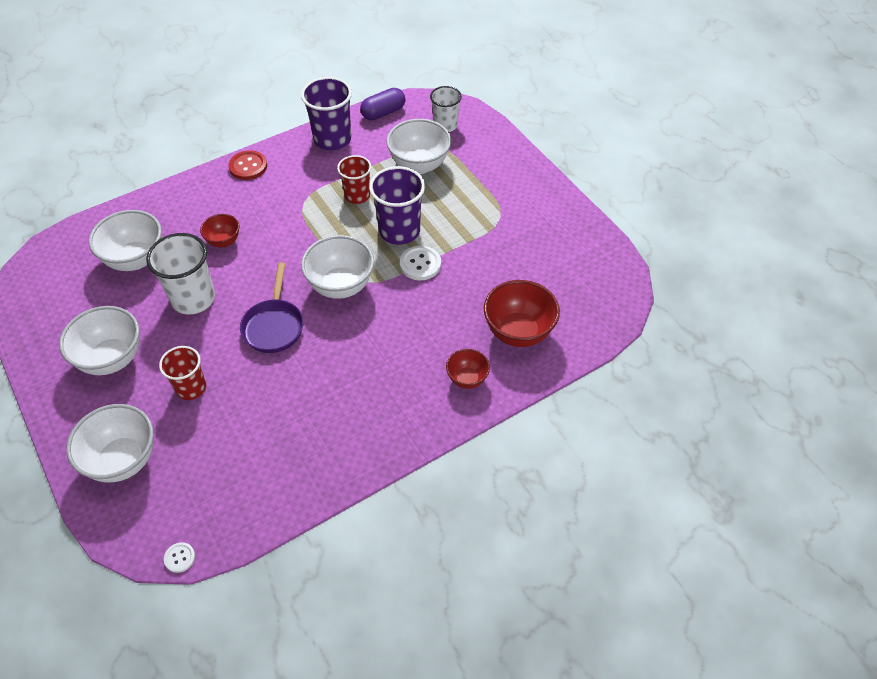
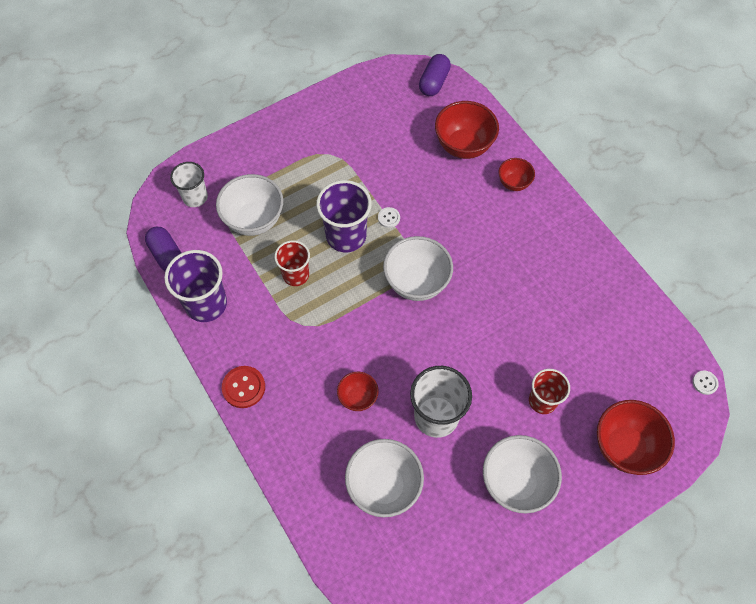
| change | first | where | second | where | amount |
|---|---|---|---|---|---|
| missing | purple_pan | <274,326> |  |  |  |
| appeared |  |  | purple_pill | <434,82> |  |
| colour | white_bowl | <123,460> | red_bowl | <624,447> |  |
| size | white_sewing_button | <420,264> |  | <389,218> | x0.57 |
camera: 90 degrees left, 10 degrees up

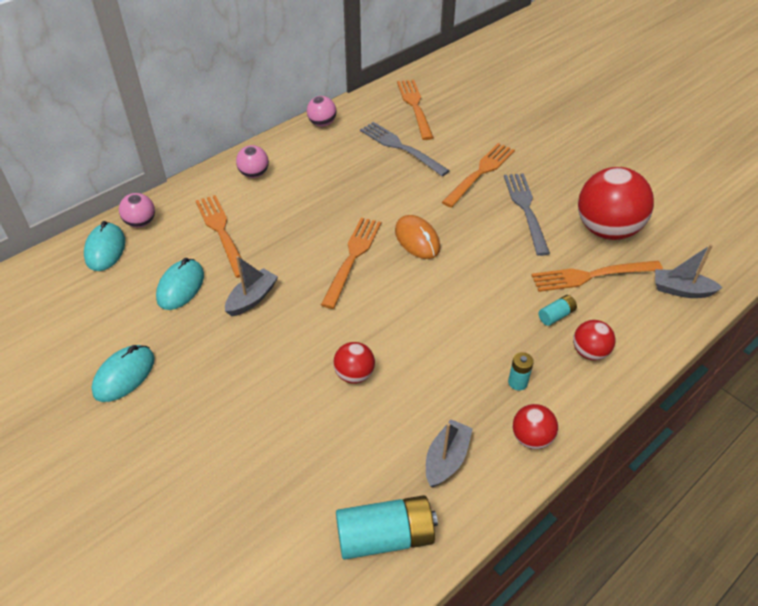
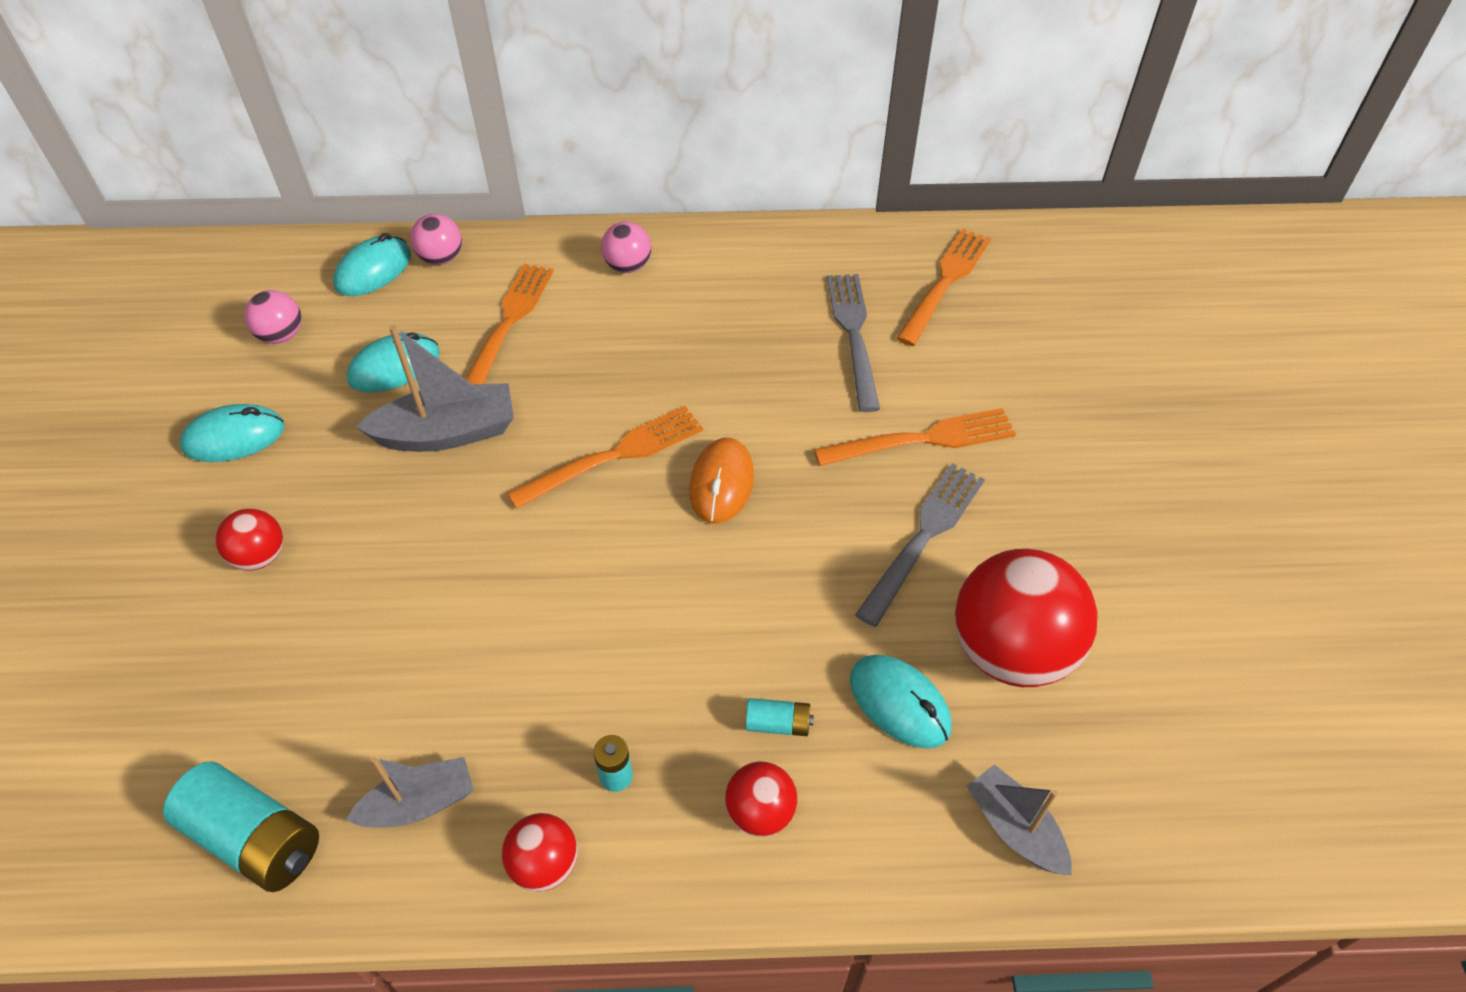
| change | first | where | second | where | amount |
|---|---|---|---|---|---|
| relocated | pink_sphere | <322,123> |  | <281,335> |  |
| relocated | red_sphere | <354,374> |  | <260,556> |  |
| exchanged | orange_dinner_fork | <591,276> | teal_PC_mouse | <899,703> |  |
| size | grey_sailboat | <252,298> |  | <448,433> | x1.55 |
camera: 40 degrees right, 5 degrees up

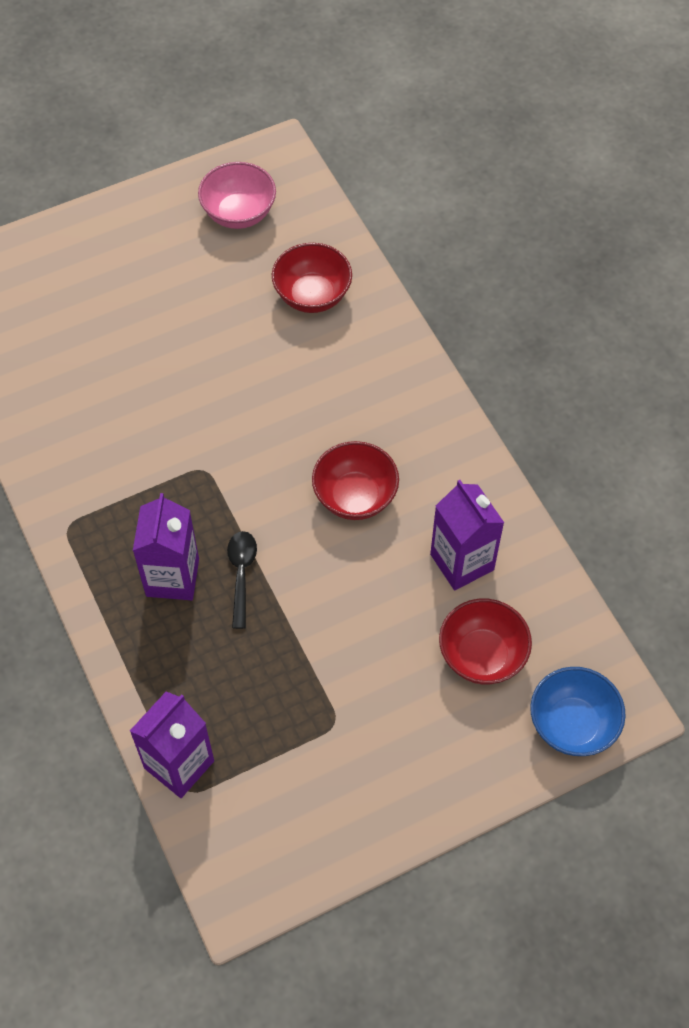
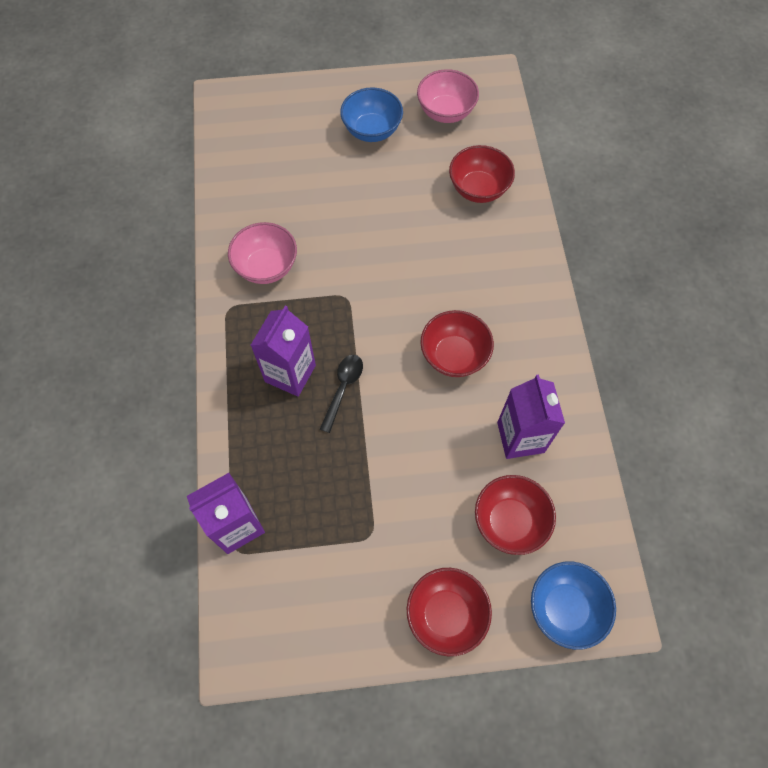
| change | first | where | second | where | amount |
|---|---|---|---|---|---|
| appeared |  |  | pink_bowl | <266,267> |  |
| appeared |  |  | cobalt_bowl | <372,130> |  |
| appeared |  |  | red_bowl | <446,614> |  |
camera: 20 degrees right, 5 degrees up

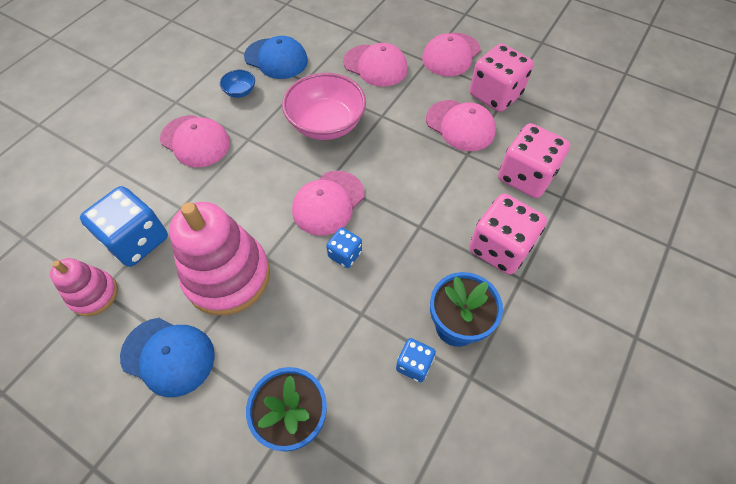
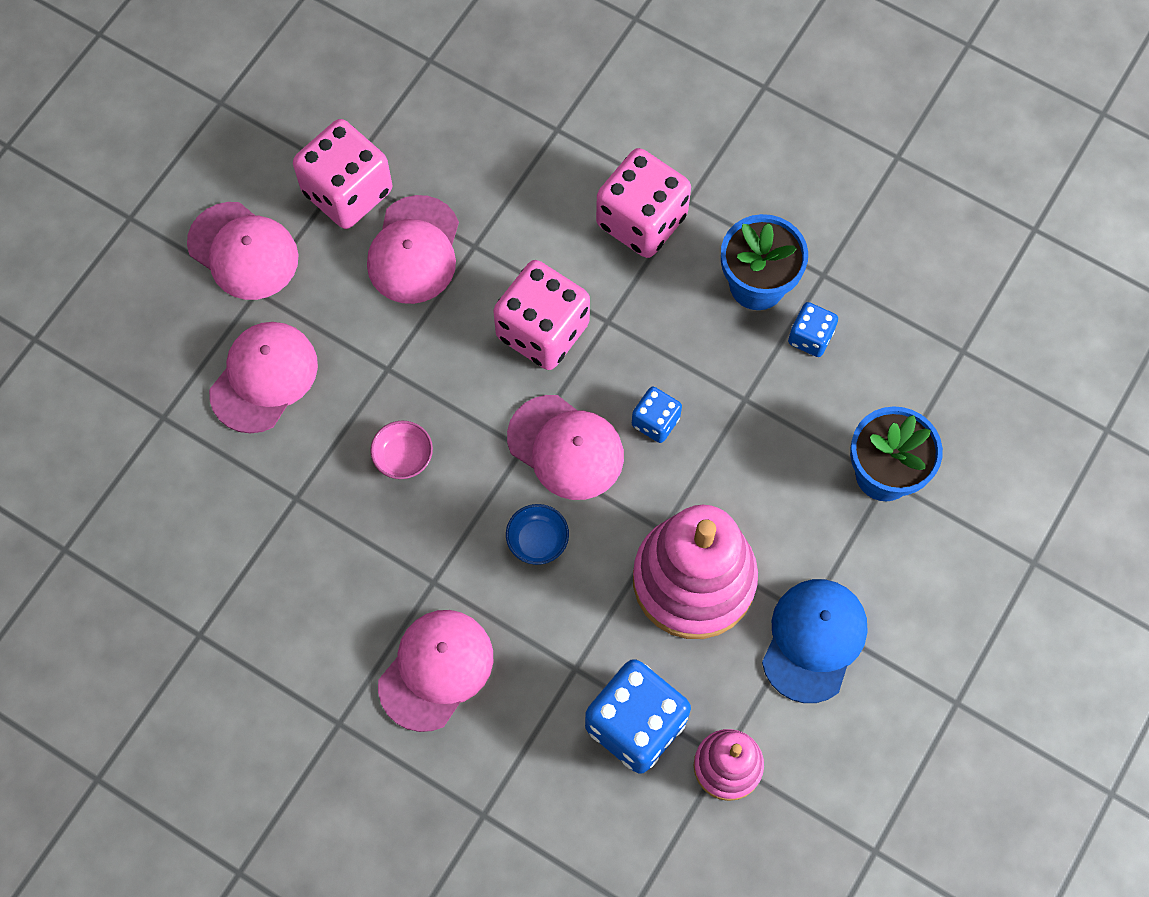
| change | first | where | second | where | amount |
|---|---|---|---|---|---|
| missing | cobalt_peaked_cap | <276,59> |  |  |  |
| relocated | cobalt_bowl | <240,91> |  | <537,540> |  |
| relocated | pink_dice | <525,176> |  | <542,331> |  |
| spun | pink_peaked_cap | <460,125> |  | <414,250> | 150 degrees clockwise |
| size | pink_bowl | <326,124> |  | <403,457> | x0.45 |
camera: 90 degrees left, 10 degrees up

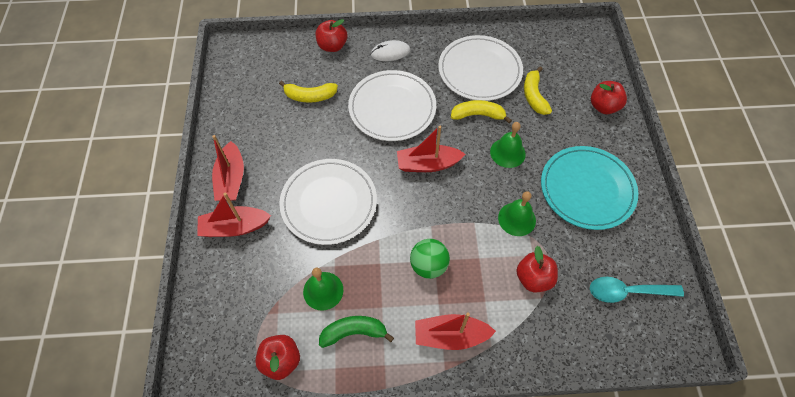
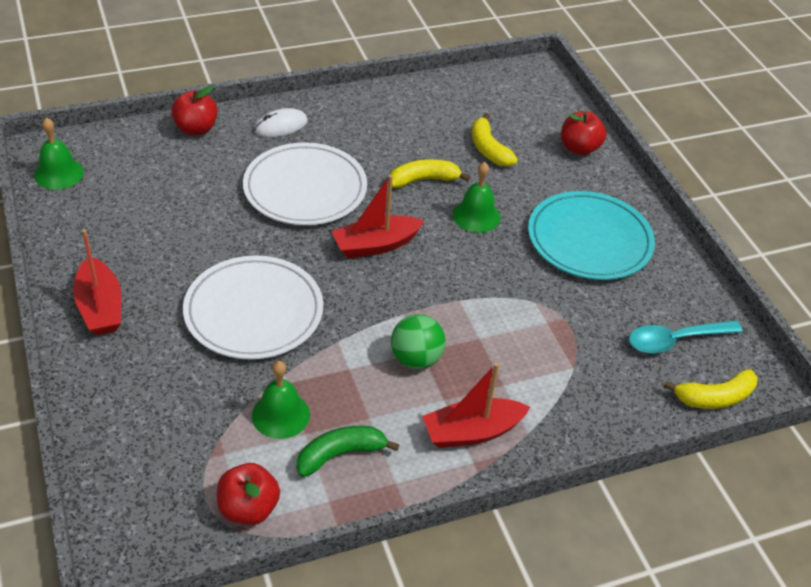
| change | first | where | second | where | amount |
|---|---|---|---|---|---|
| missing | red_sailboat | <234,227> |  |  |  |
| missing | white_flat_dish | <479,71> |  |  |  |
| missing | red_apple_fruit | <533,278> |  |  |  |
| relocated | bright_yellow_banana_fruit | <310,96> |  | <715,397> |  |
| relocated | green_school_bell | <517,219> |  | <59,173> |  |
camera: 20 degrees left, 15 degrees down

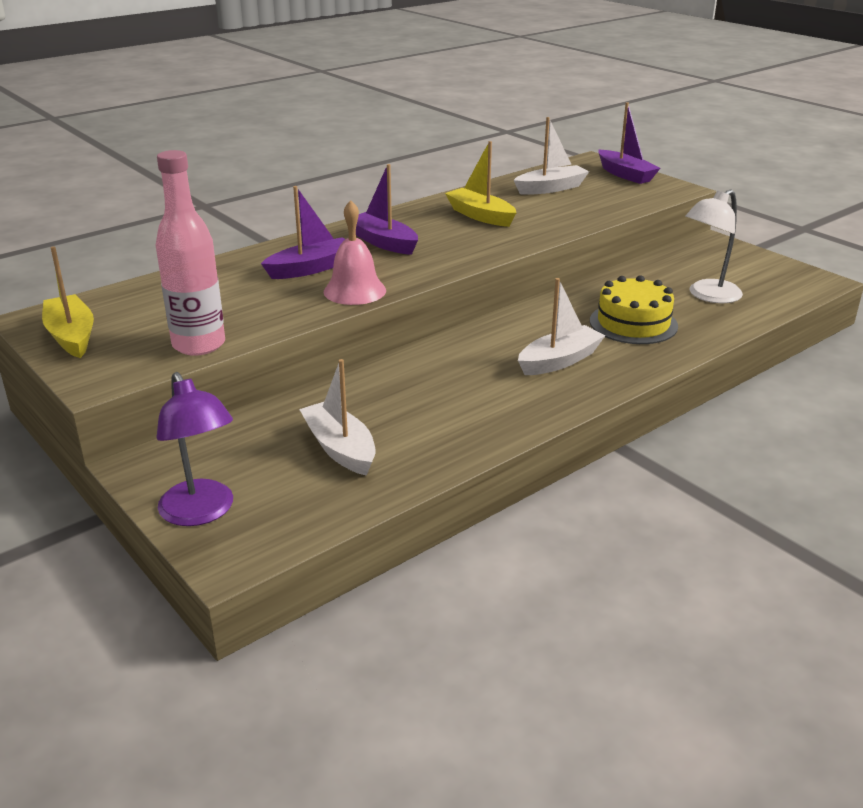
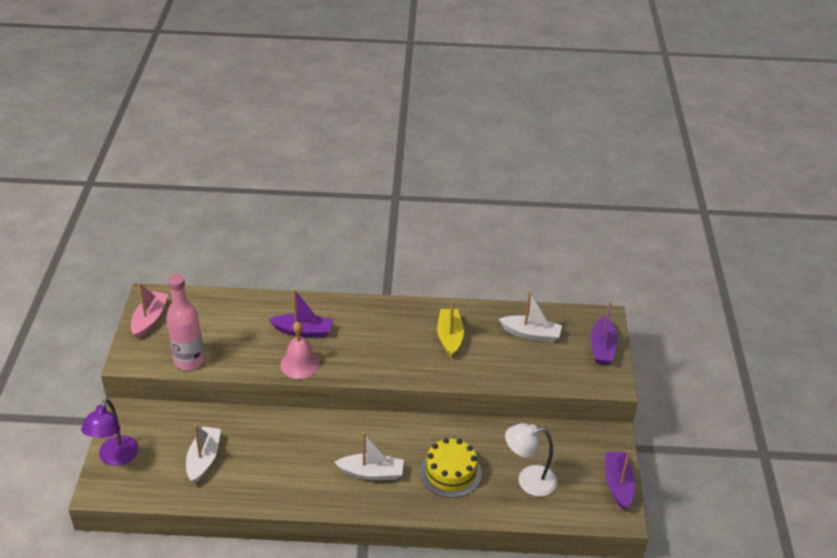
| change | first | where | second | where | amount |
|---|---|---|---|---|---|
| relocated | purple_sailboat | <383,242> |  | <618,484> |  |
| colour | bright_yellow_sailboat | <71,336> | pink_sailboat | <150,320> |  |
camera: 40 degrees right, 10 degrees up

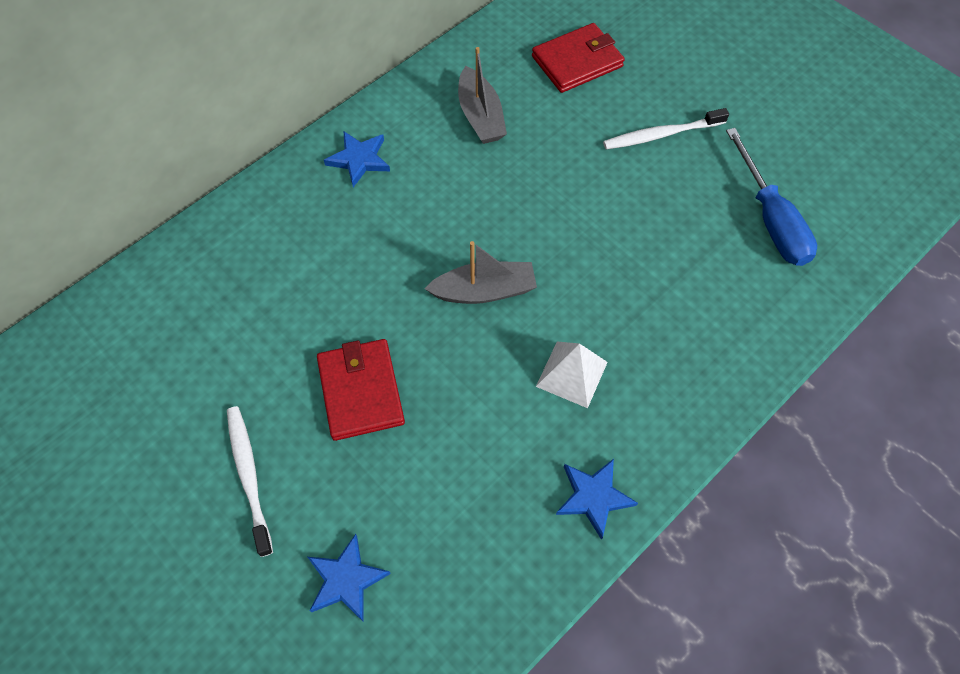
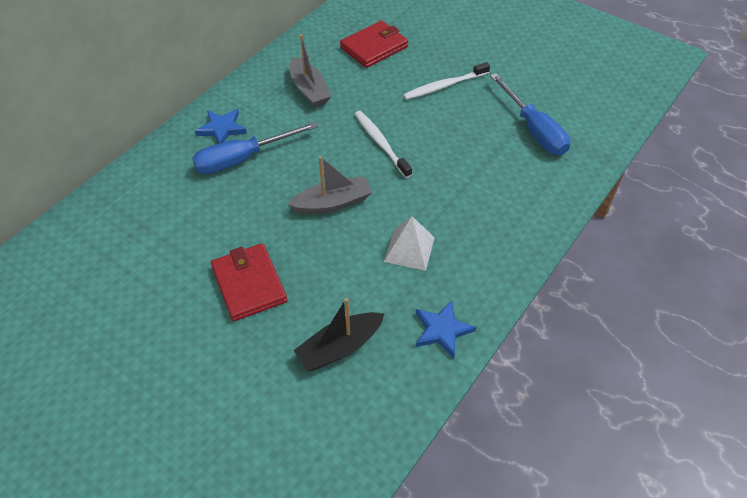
| change | first | where | second | where | amount |
|---|---|---|---|---|---|
| missing | cobalt_five-pointed_star | <346,580> |  |  |  |
| appeared |  |  | cobalt_hand_screwdriver | <243,159> |  |
| appeared |  |  | jet-black_sailboat | <339,347> |  |
| relocated | white_tooth_brush | <249,475> |  | <380,143> |  |
camera: 10 degrees left, 10 degrees down

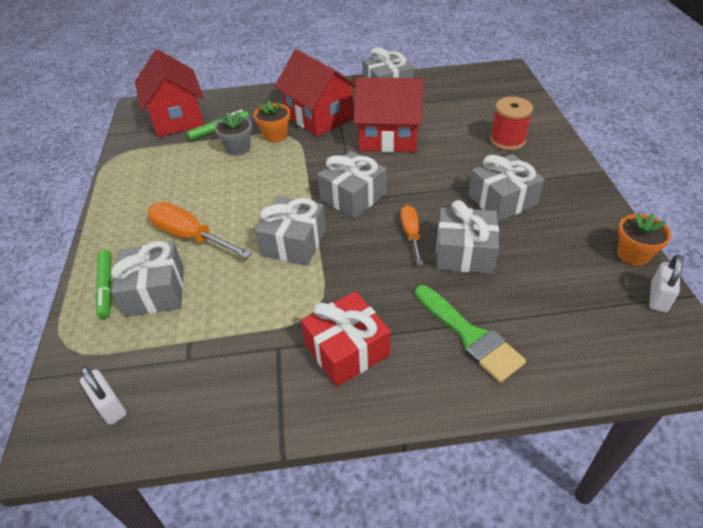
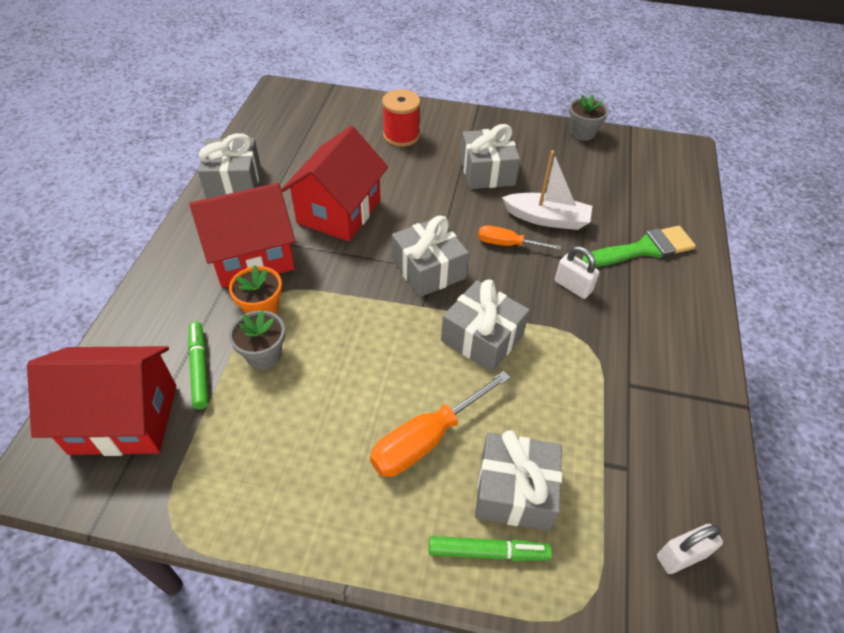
| change | first | where | second | where | amount |
|---|---|---|---|---|---|
| missing | red_wrapped_gift | <347,350> |  |  |  |
| relocated | white_small_lock | <658,298> |  | <573,286> |  |
| exchanged | grey_wrapped_gift | <464,253> | white_sailboat | <547,219> |  |
| colour | orange_plant_pot | <633,254> | grey_plant_pot | <582,133> |  |
camera: 75 degrees left, 5 degrees up

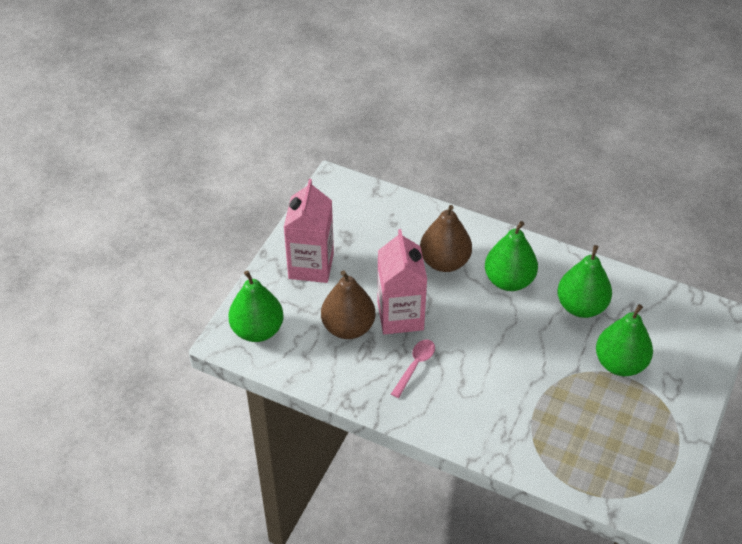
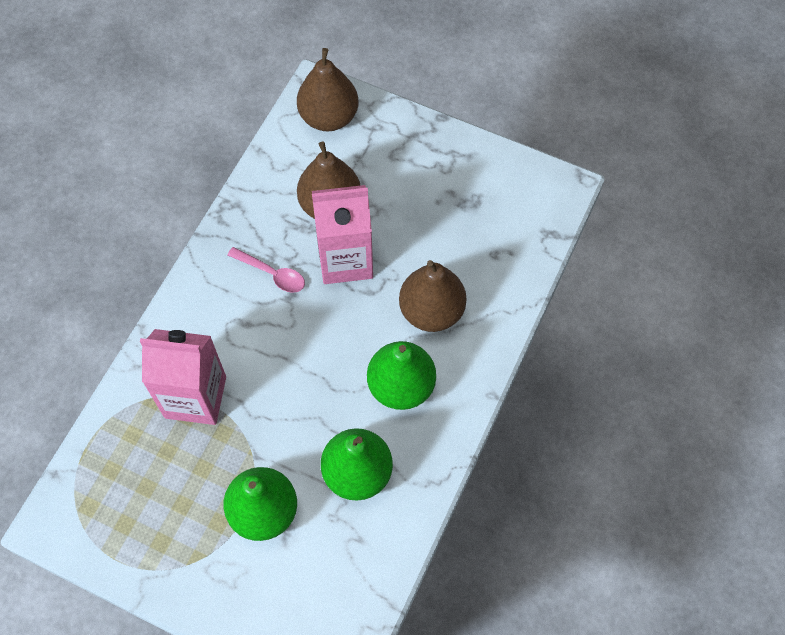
| change | first | where | second | where | amount |
|---|---|---|---|---|---|
| relocated | pink_juice_carton | <311,266> |  | <195,397> |  |
| colour | green_pear | <257,330> | russet_pear | <329,117> |  |
camera: 90 degrees right, 15 degrees up

